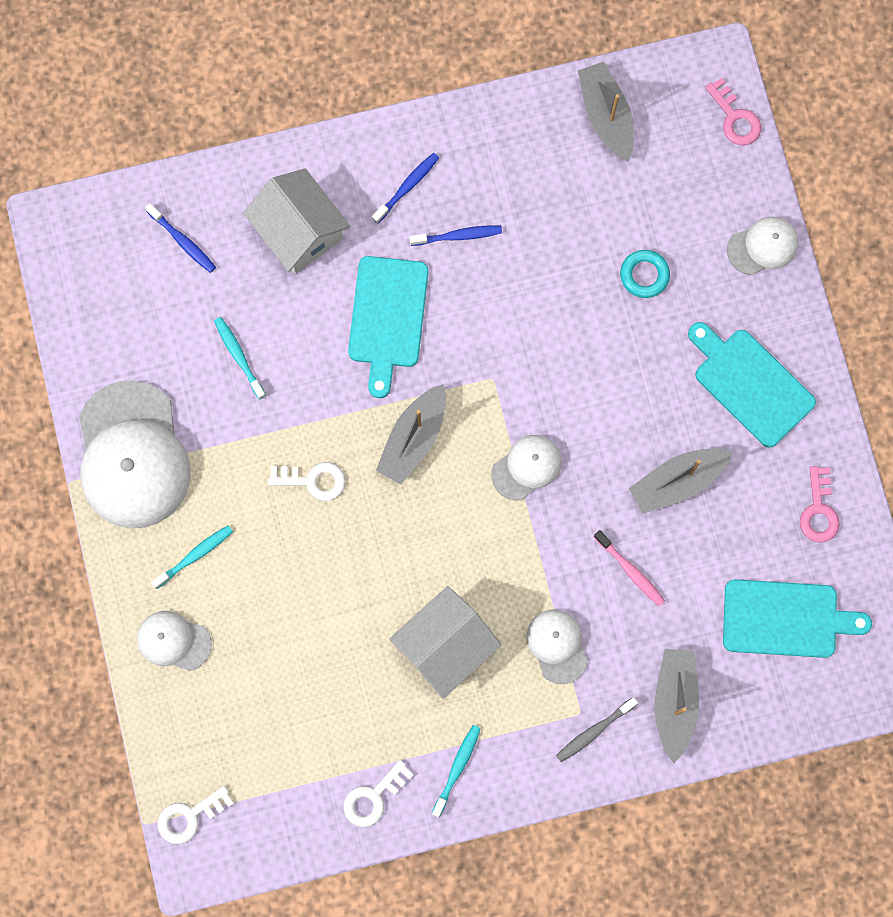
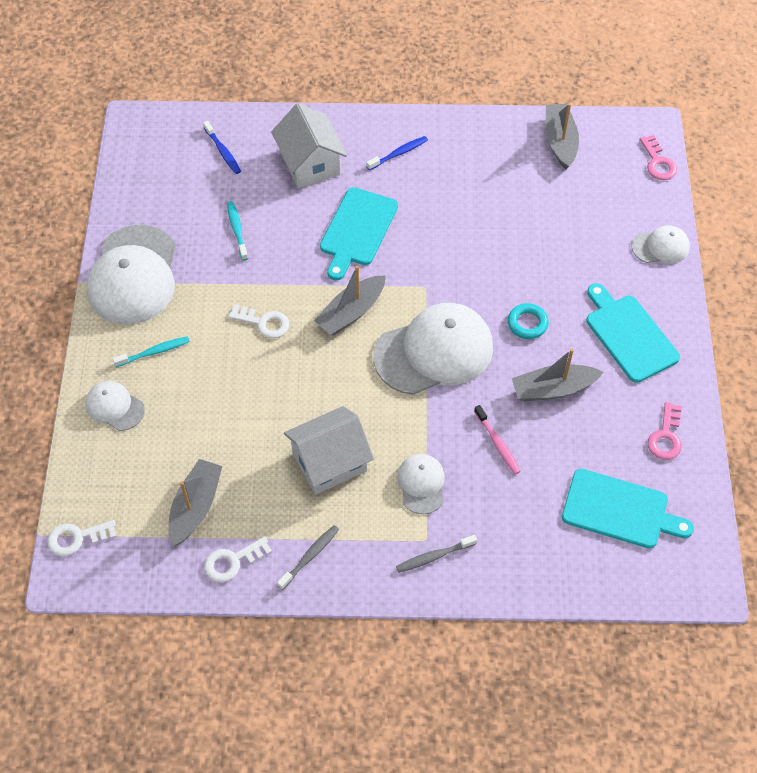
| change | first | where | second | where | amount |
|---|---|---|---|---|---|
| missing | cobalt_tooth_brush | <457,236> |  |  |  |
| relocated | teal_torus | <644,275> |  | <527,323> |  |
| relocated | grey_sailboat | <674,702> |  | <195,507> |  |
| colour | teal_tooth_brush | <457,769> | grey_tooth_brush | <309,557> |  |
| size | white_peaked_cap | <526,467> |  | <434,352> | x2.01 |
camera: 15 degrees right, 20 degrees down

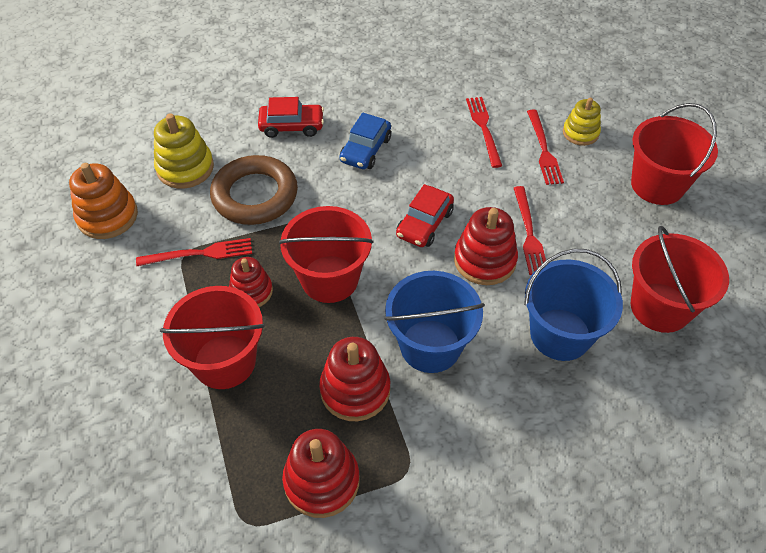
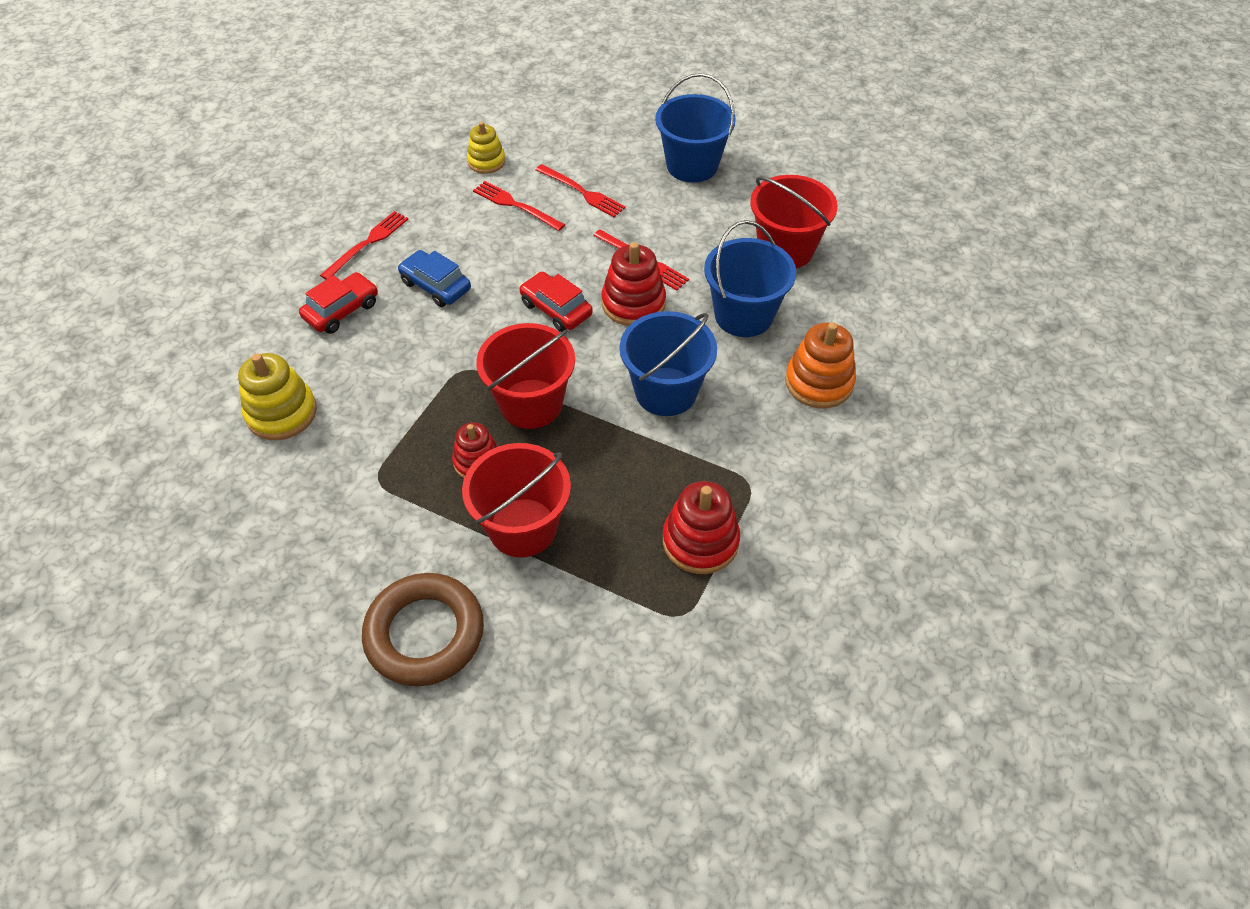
| change | first | where | second | where | amount |
|---|---|---|---|---|---|
| missing | red_ring_stacker | <355,390> |  |  |  |
| relocated | orange_ring_stacker | <107,216> |  | <819,382> |  |
| relocated | red_dinner_fork | <199,254> |  | <367,244> |  |
| relocated | russet_torus | <255,195> |  | <425,633> |  |
| relocated | bright_yellow_ring_stacker | <580,133> |  | <486,162> |  |
| colour | red_pail | <657,185> | cobalt_pail | <692,165> |  |
| spun | cobalt_toy_car | <365,150> |  | <436,286> | 150 degrees clockwise |
| spun | red_toy_car | <424,224> |  | <556,309> | 150 degrees clockwise |
camera: 45 degrees left, 0 degrees up

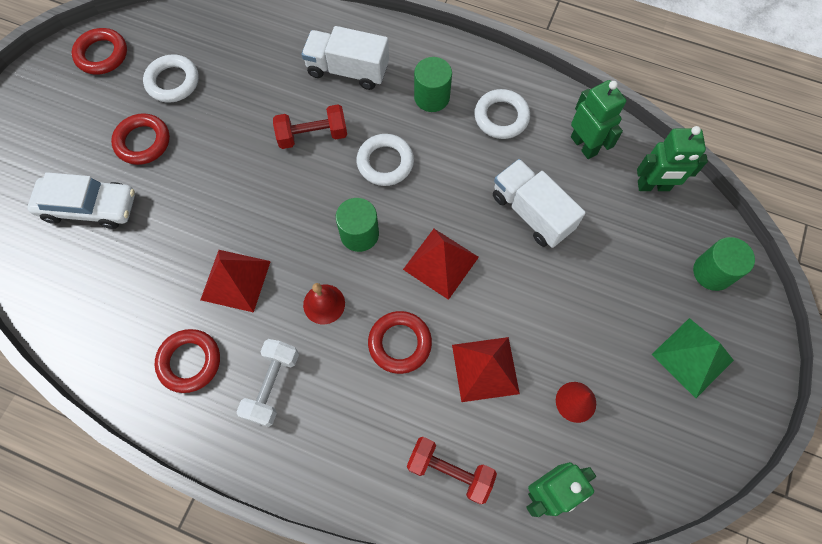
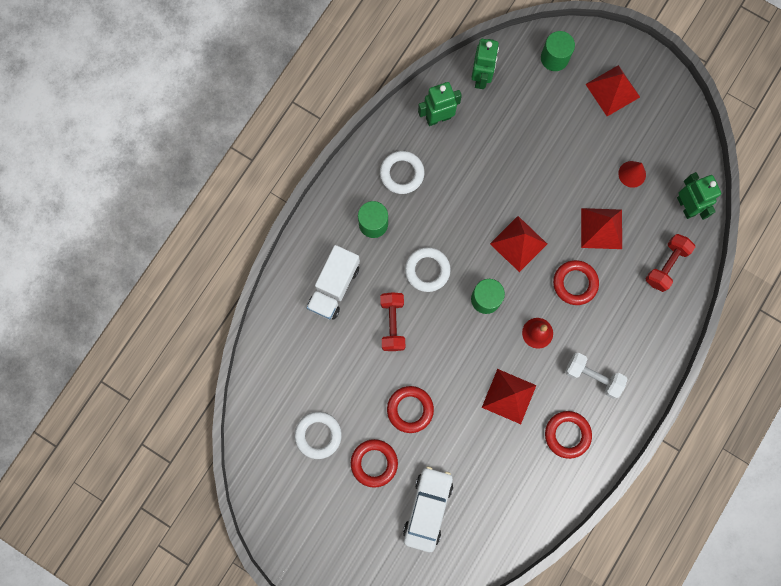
| change | first | where | second | where | amount |
|---|---|---|---|---|---|
| missing | white_truck | <531,212> |  |  |  |
| relocated | red_torus | <102,55> |  | <410,409> |  |
| colour | green_pyramid | <692,357> | red_pyramid | <612,90> |  |
camera: 80 degrees left, 10 degrees up

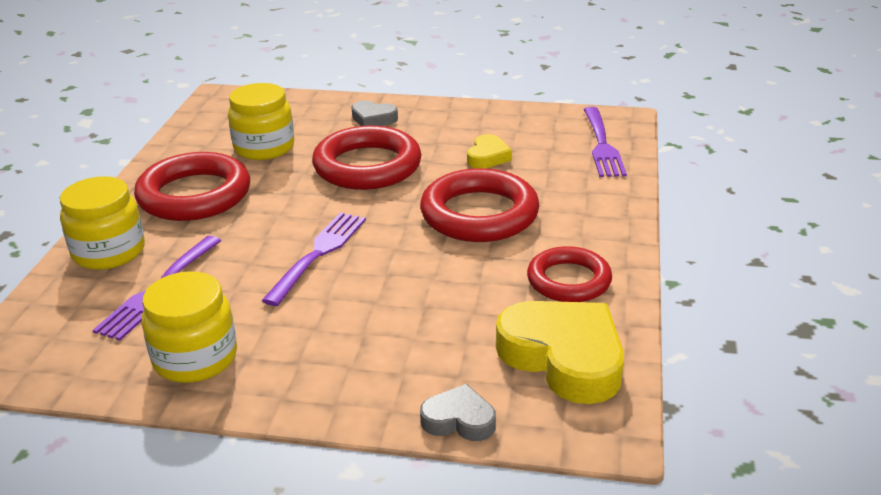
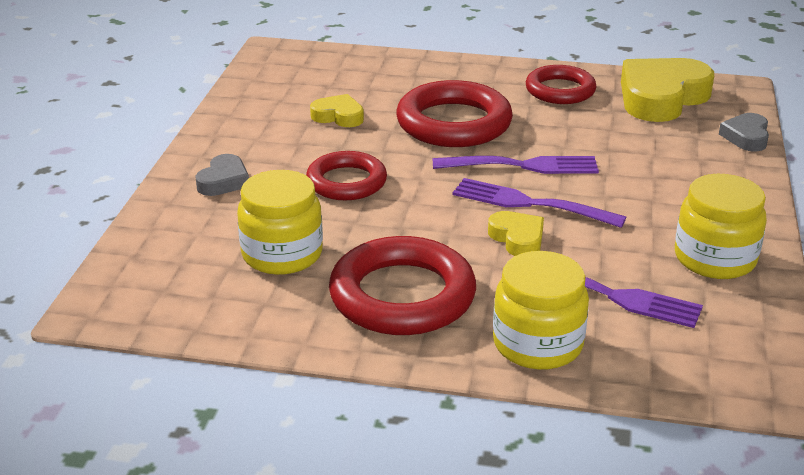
| change | first | where | second | where | amount |
|---|---|---|---|---|---|
| appeared |  |  | bright_yellow_love_heart | <517,238> |  |
| relocated | purple_dinner_fork | <602,145> |  | <522,166> |  |
| size | red_torus | <367,166> |  | <346,182> | x0.64 |
camera: 90 degrees left, 0 degrees up

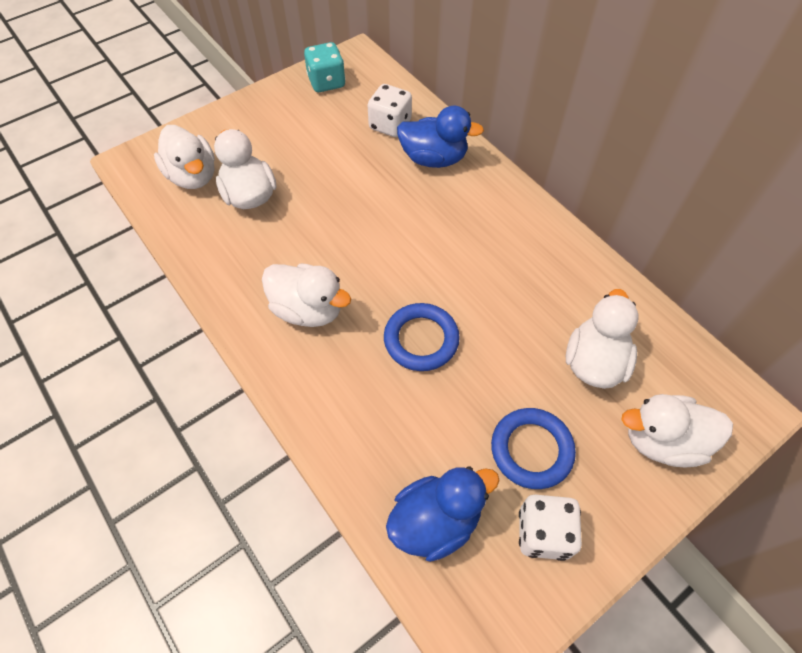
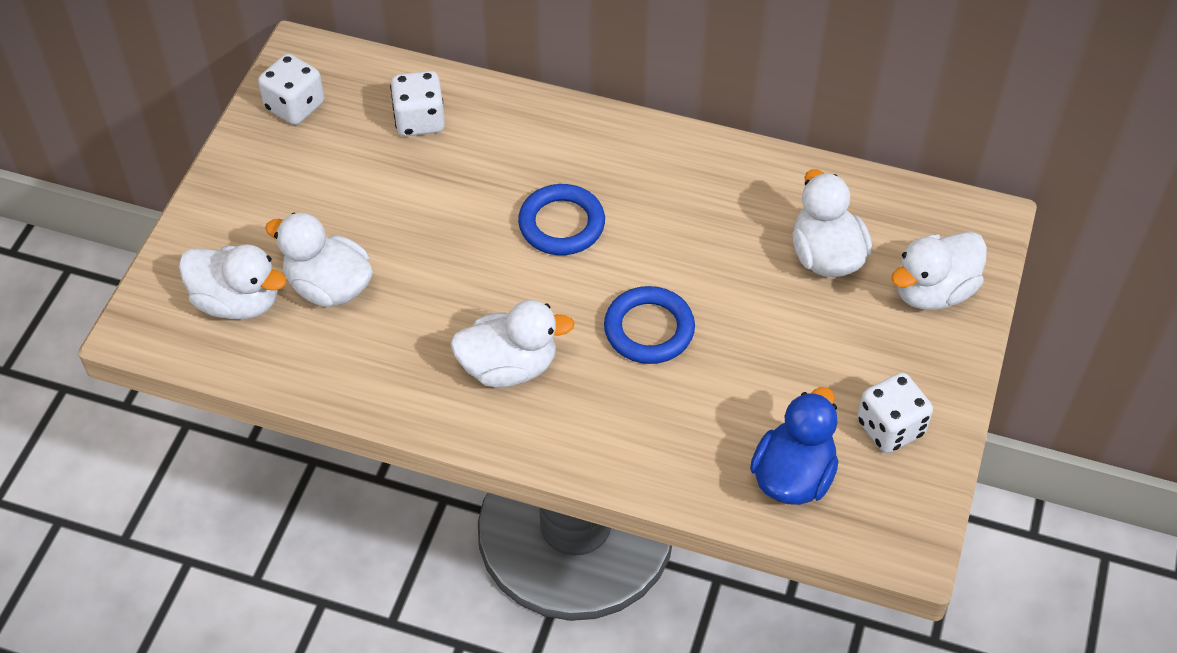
| change | first | where | second | where | amount |
|---|---|---|---|---|---|
| missing | cobalt_duck | <434,158> |  |  |  |
| relocated | cobalt_torus | <531,450> |  | <561,224> |  |
| colour | teal_dice | <326,82> | white_dice | <295,106> |  |
camera: 35 degrees left, 5 degrees down

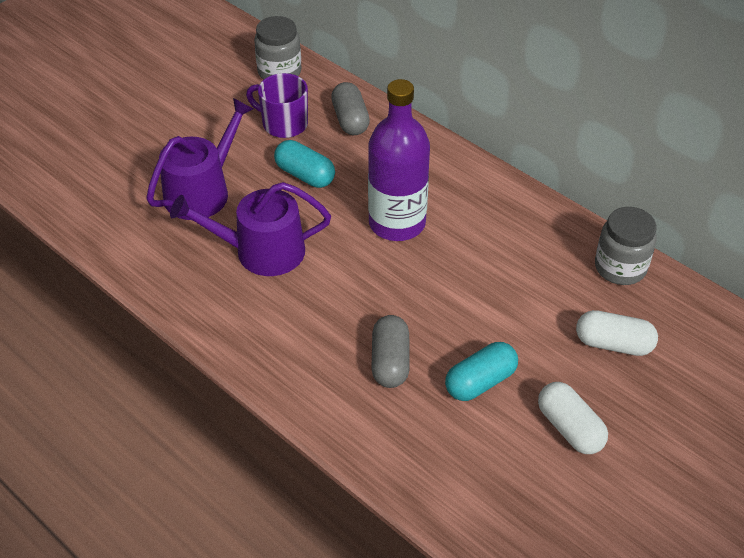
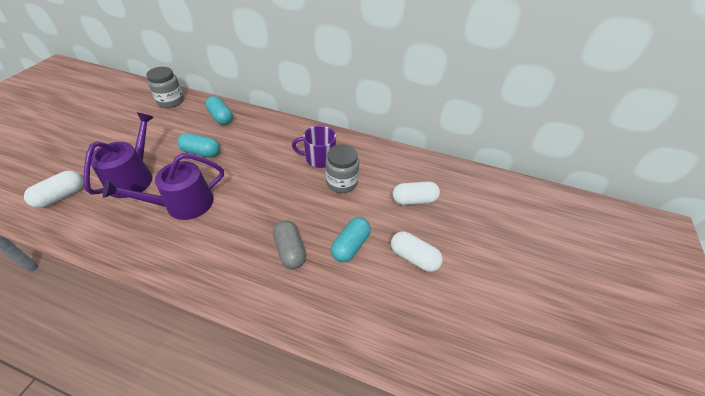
| change | first | where | second | where | amount |
|---|---|---|---|---|---|
| missing | purple_flask | <397,223> |  |  |  |
| appeared |  |  | white_pill | <61,196> |  |
| relocated | purple_coffee_mug | <283,124> |  | <319,158> |  |
| relocated | grey_jam_jar | <620,267> |  | <342,182> |  |
| colour | grey_pill | <350,120> | teal_pill | <221,117> |  |
camera: 25 degrees left, 0 degrees up

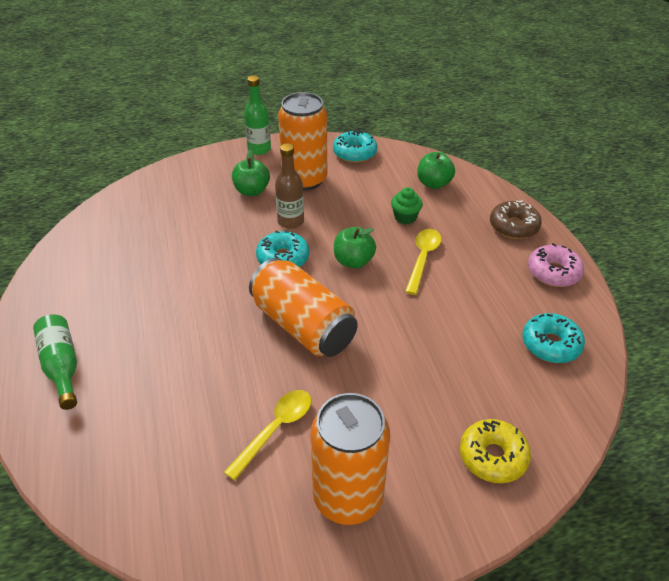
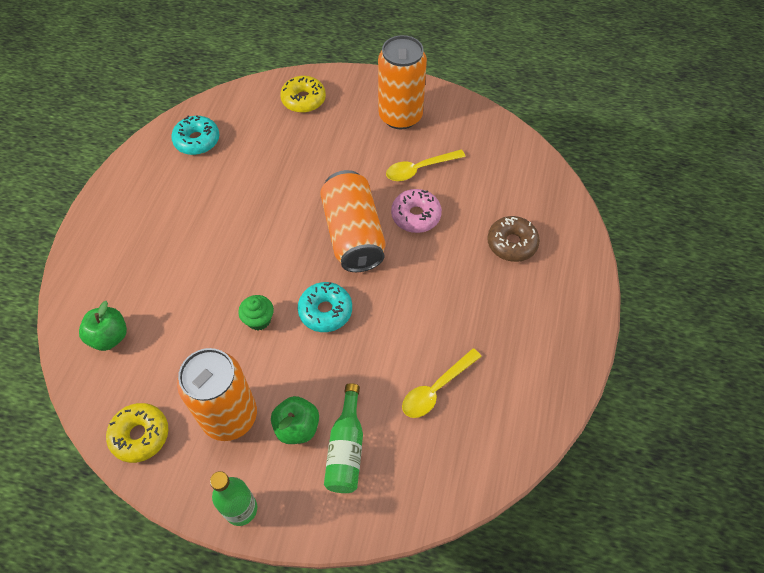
| change | first | where | second | where | amount |
|---|---|---|---|---|---|
| missing | russet_flask | <291,222> |  |  |  |
| missing | green_apple_fruit | <353,261> |  |  |  |
| relocated | green_flask | <62,366> |  | <346,449> |  |
| relocated | green_fairy_cake | <405,217> |  | <259,320> |  |
| relocated | bright_yellow_tablespoon | <423,258> |  | <436,389> |  |
| relocated | russet_glazed_donut | <513,226> |  | <512,243> |  |
| relocated | pink_glazed_donut | <553,272> |  | <416,216> |  |
| colour | teal_glazed_donut | <354,153> | bright_yellow_glazed_donut | <140,435> |  |
camera: 150 degrees left, 15 degrees up

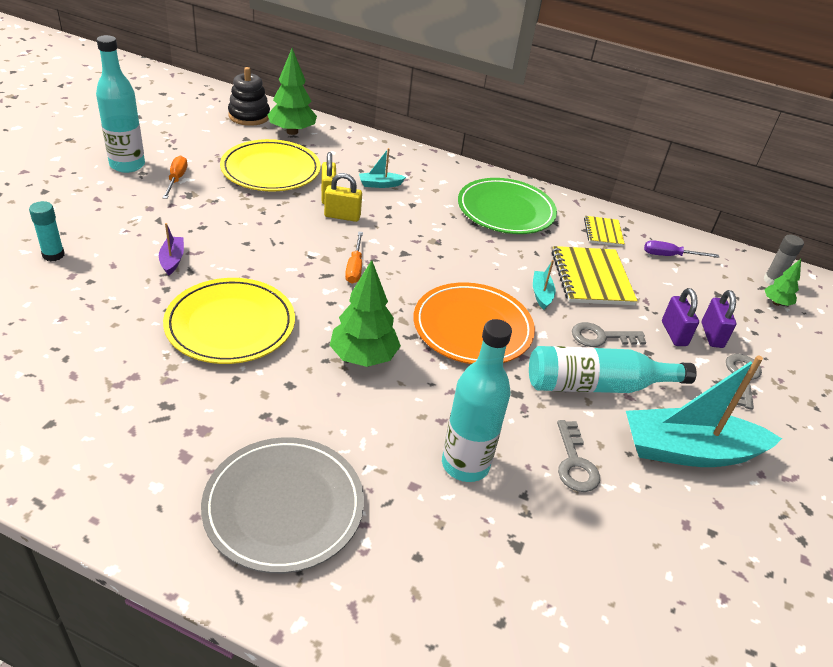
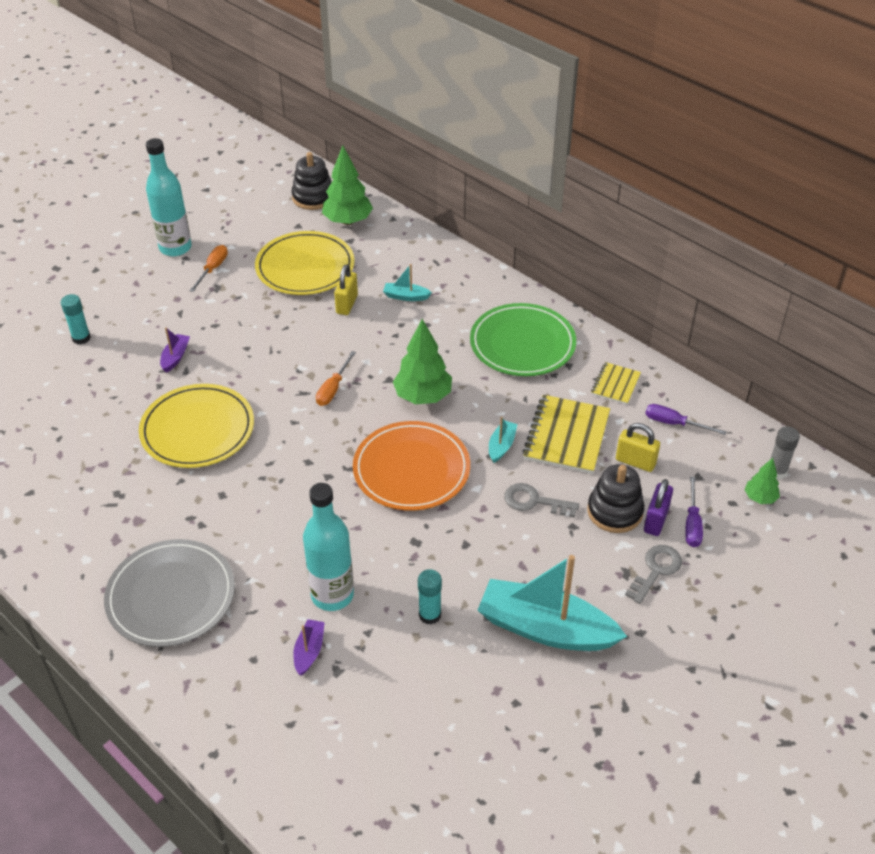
| change | first | where | second | where | amount |
|---|---|---|---|---|---|
| missing | teal_flask | <597,385> |  |  |  |
| appeared |  |  | purple_sailboat | <309,651> |  |
| appeared |  |  | purple_hand_screwdriver | <692,524> |  |
| relocated | bright_yellow_small_lock | <342,216> |  | <635,462> |  |
| relocated | green_toy_tree | <363,357> |  | <423,396> |  |
| exchanged | grey_key | <575,462> | teal_glue_stick | <430,615> |  |
| exchanged | purple_small_lock | <674,333> | jet-black_ring_stacker | <615,511> |  |
camera: 25 degrees right, 5 degrees up

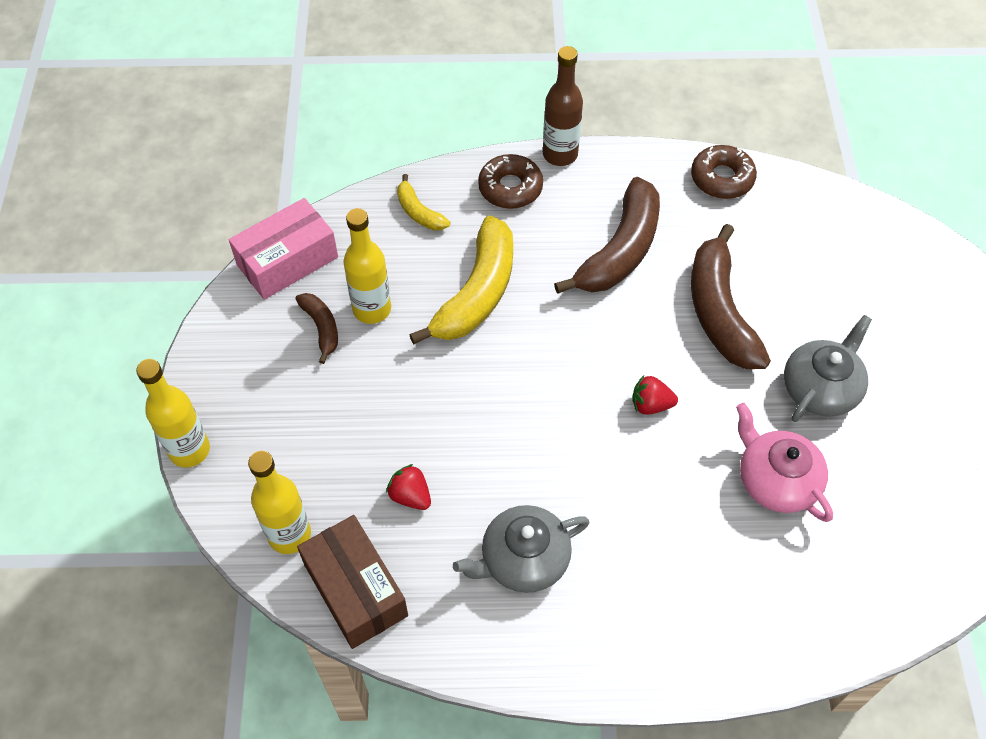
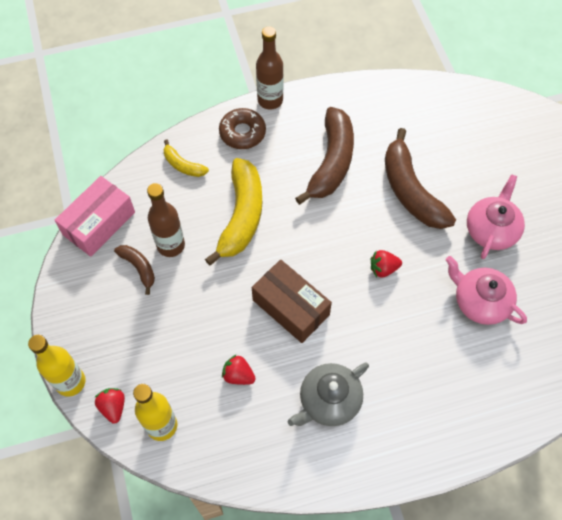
| change | first | where | second | where | amount |
|---|---|---|---|---|---|
| missing | russet_glazed_donut | <722,178> |  |  |  |
| appeared |  |  | red_toy_strawberry | <113,407> |  |
| relocated | russet_box | <355,590> |  | <291,307> |  |
| colour | bright_yellow_flask | <372,309> | russet_flask | <171,245> |  |
| colour | grey_tea_pot | <820,388> | pink_tea_pot | <491,229> |  |
camera: 15 degrees left, 5 degrees up

